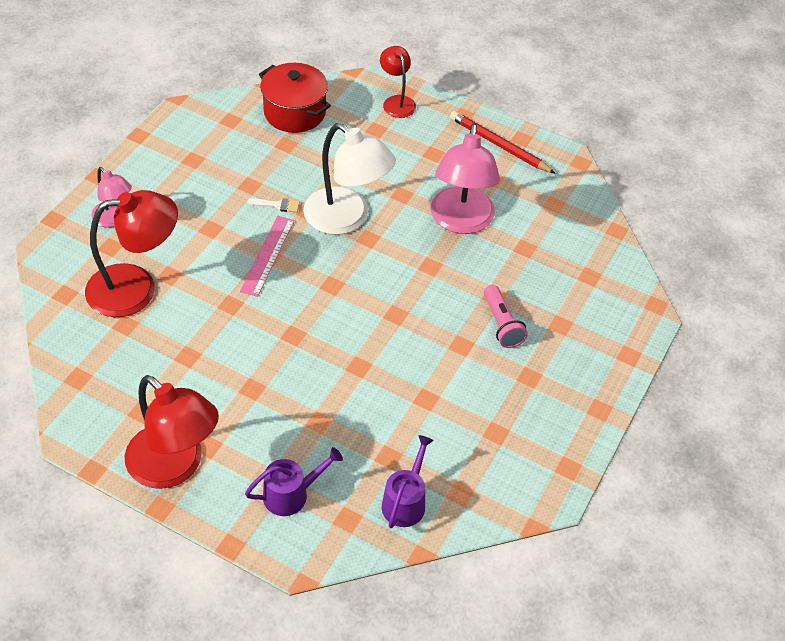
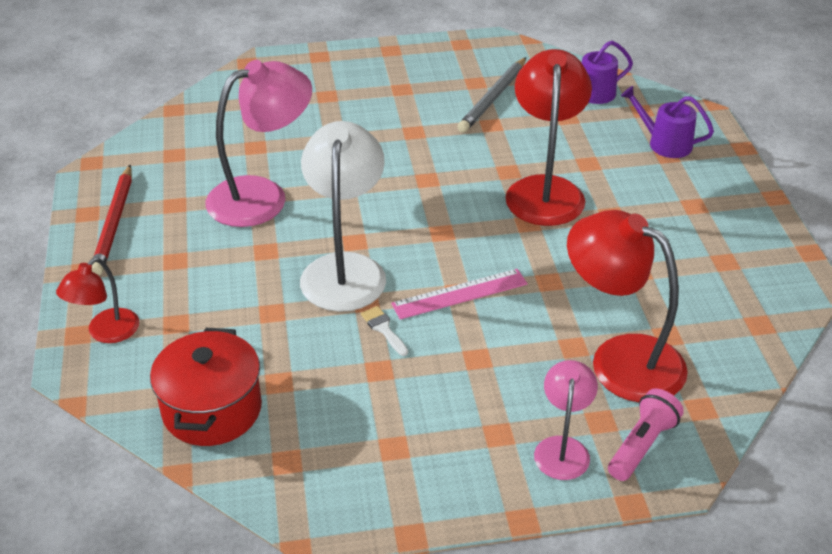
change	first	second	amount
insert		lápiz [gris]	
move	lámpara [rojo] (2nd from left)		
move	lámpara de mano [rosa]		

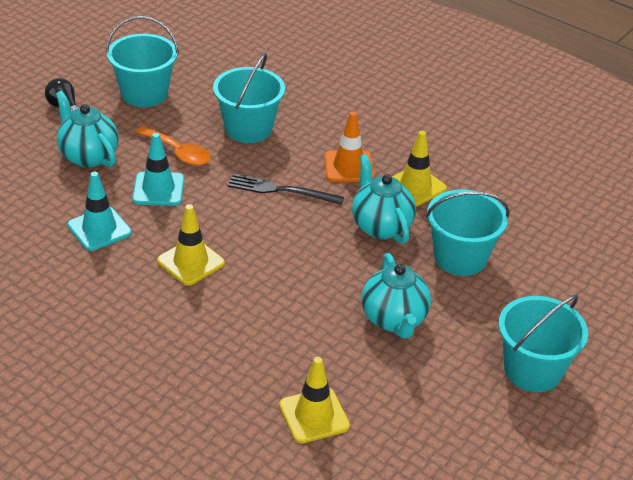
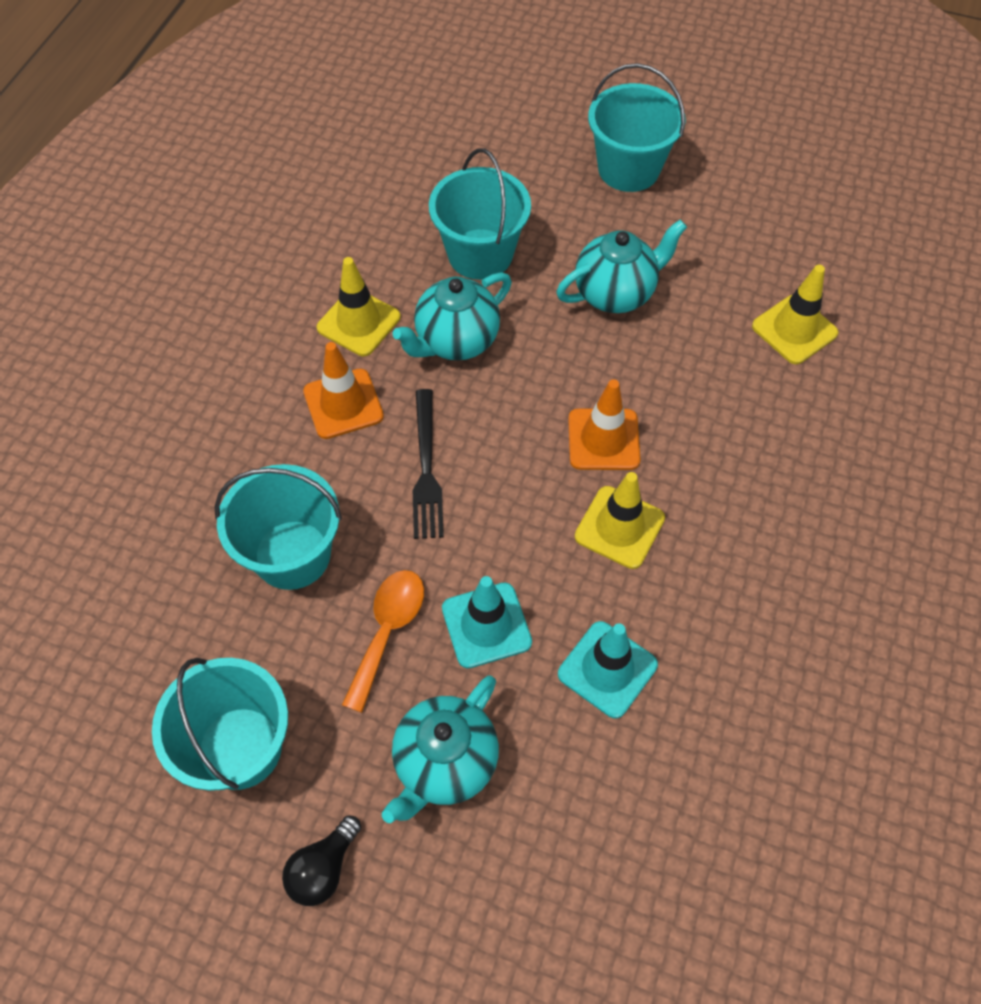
change	first	second	amount
insert		cono de tráfico [naranja] (2nd from left)	

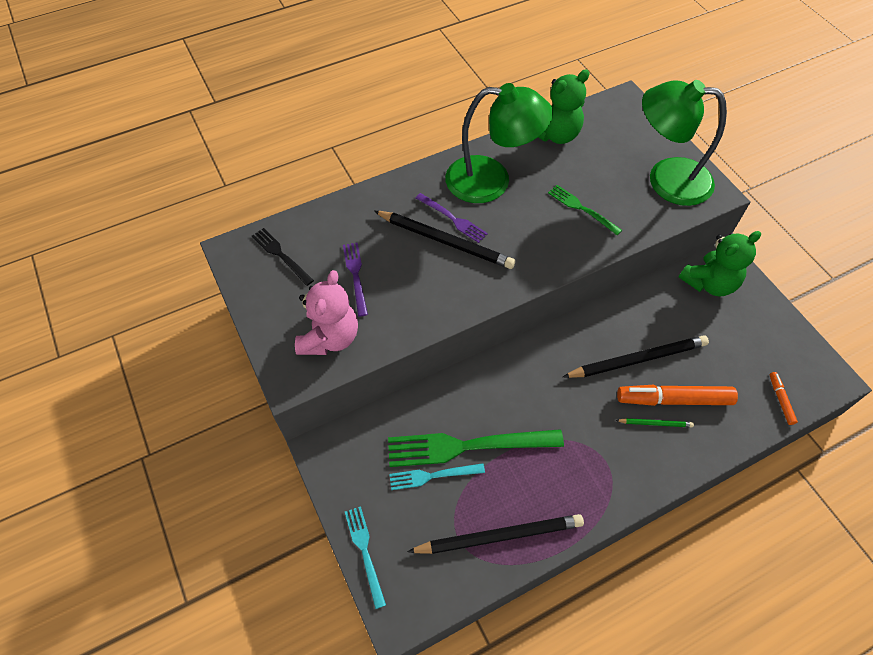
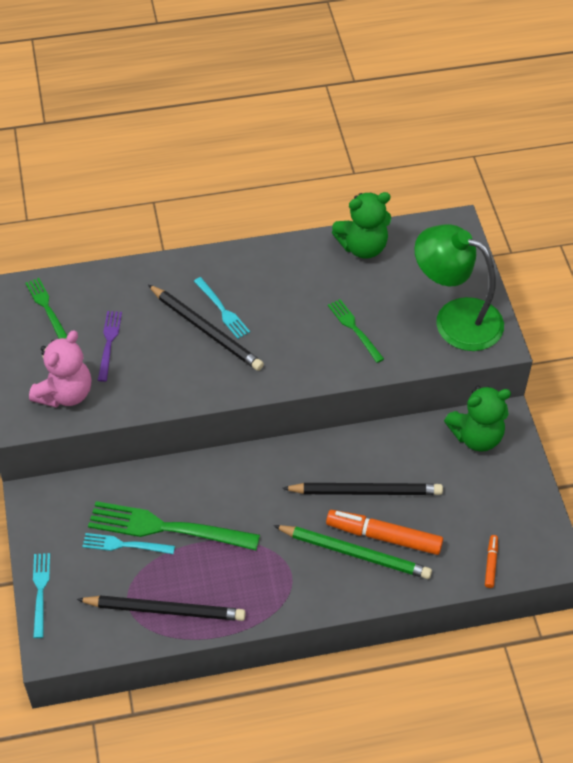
change	first	second	amount
recolor	tenedor [negro]	tenedor [verde] (1st from left)	
recolor	tenedor [morado] (2nd from left)	tenedor [turquesa] (3rd from left)	
resize	lápiz [verde]		x2.12
delete	lámpara [verde] (1st from left)		

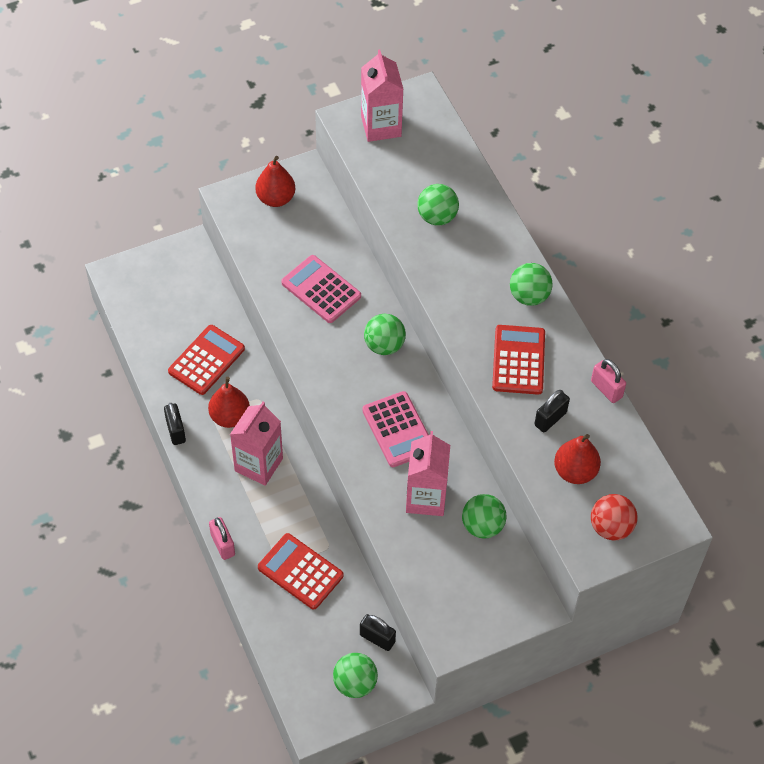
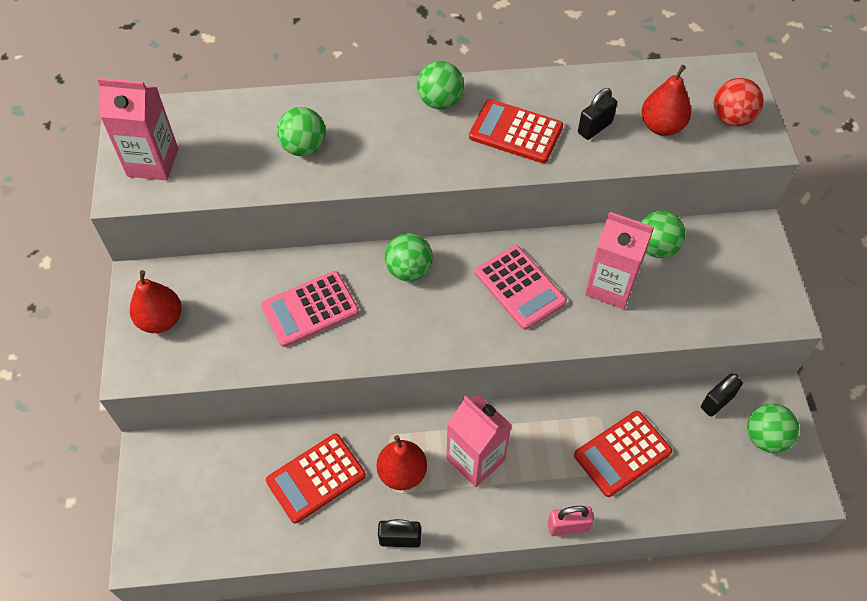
change	first	second	amount
rotate	calculadora [rojo] (1st from left)		90 degrees counterclockwise
rotate	calculadora [rosa] (2nd from left)		60 degrees clockwise
rotate	candado [negro] (3rd from left in the first image)	candado [negro] (2nd from left)	75 degrees clockwise
delete	candado [rosa] (2nd from left)		

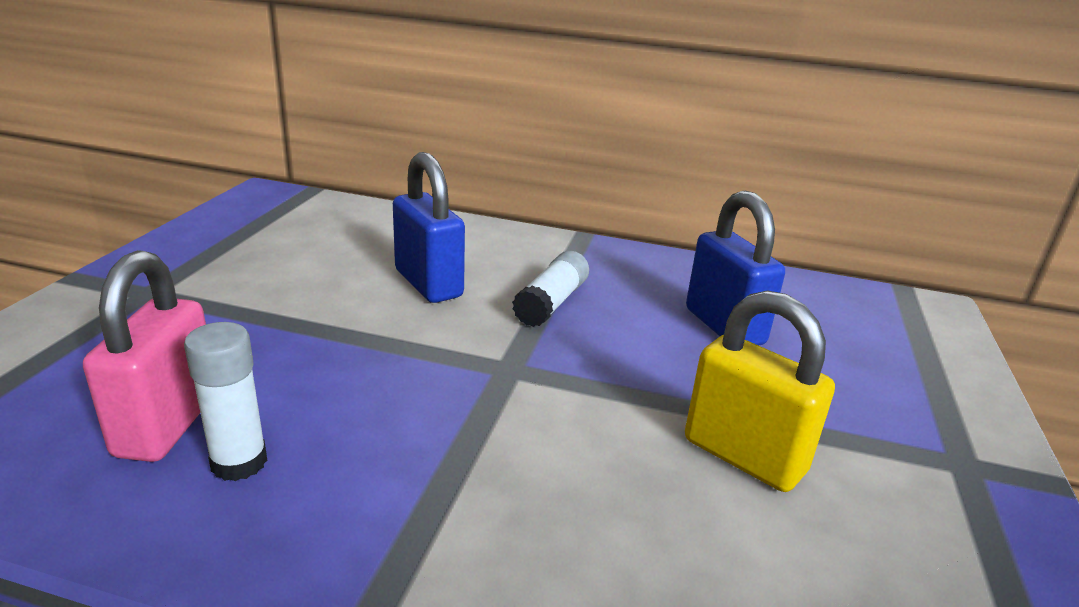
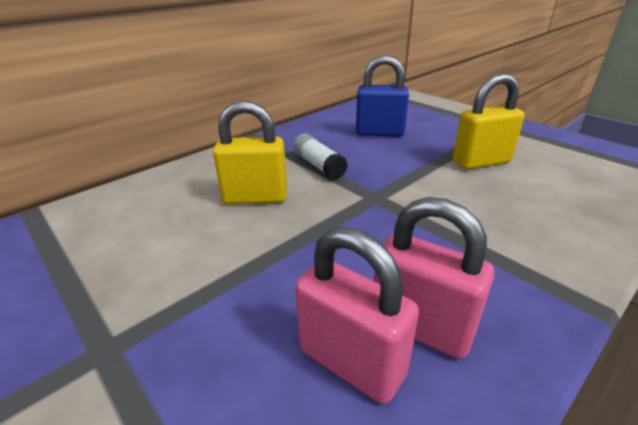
change	first	second	amount
recolor	candado [azul] (1st from left)	candado [amarillo] (1st from left)	
replace	barra de pegamento [blanco] (1st from left)	candado [rosa] (2nd from left)	

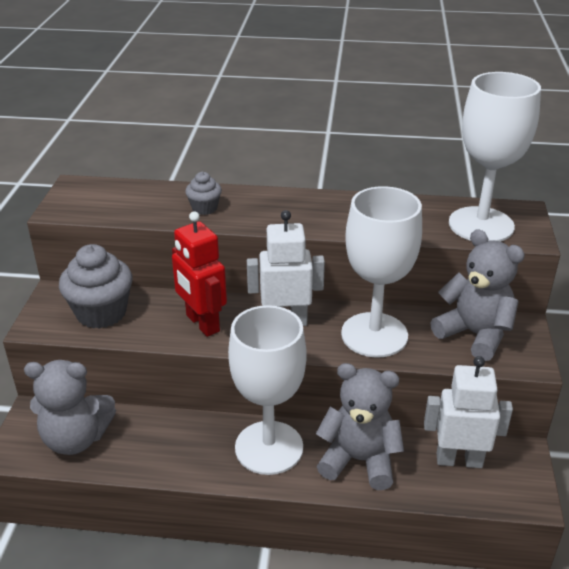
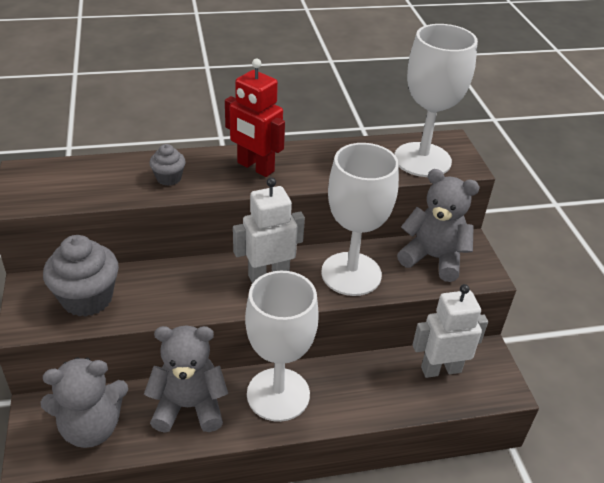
change	first	second	amount
move	osito [gris] (2nd from left)		
move	robot [rojo]		

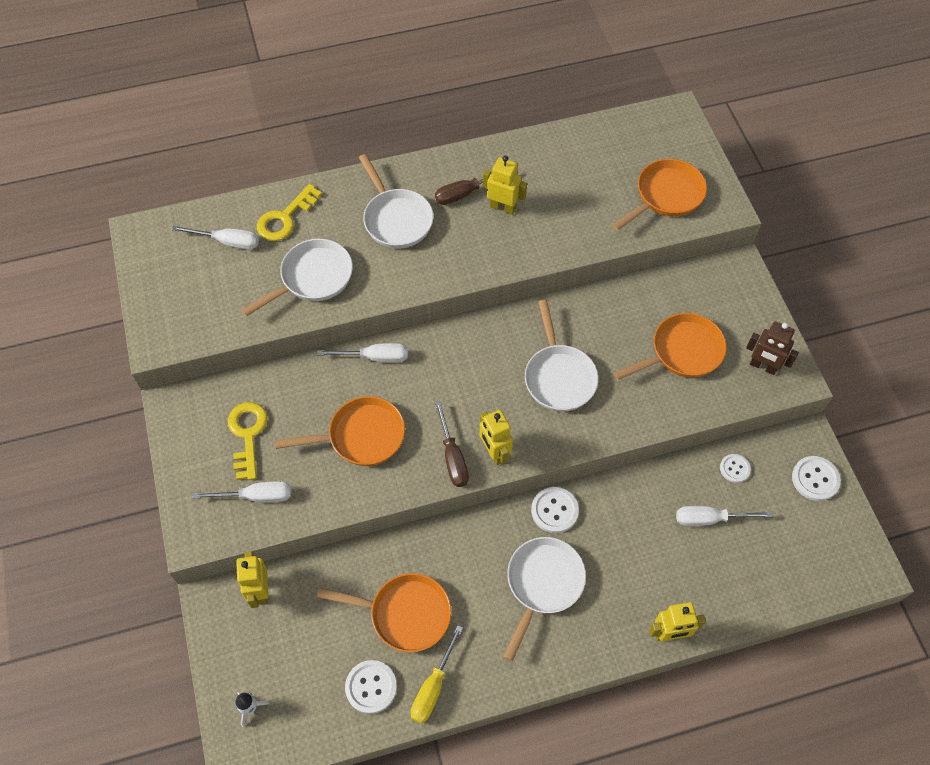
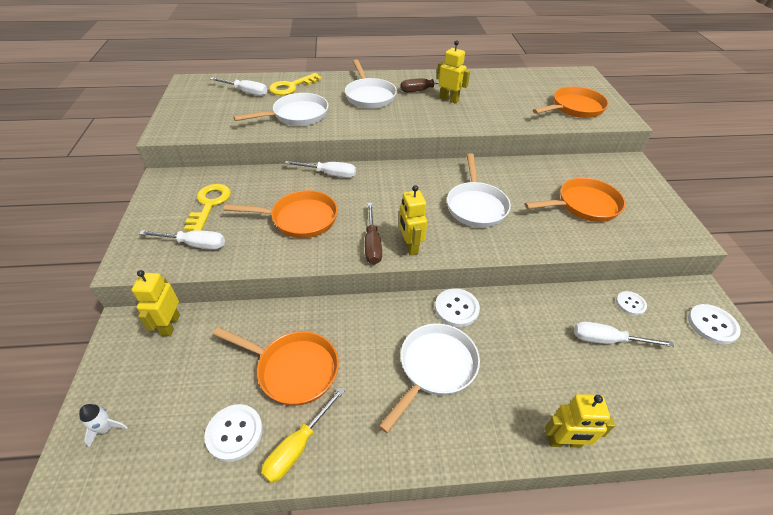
change	first	second	amount
delete	robot [marrón]		

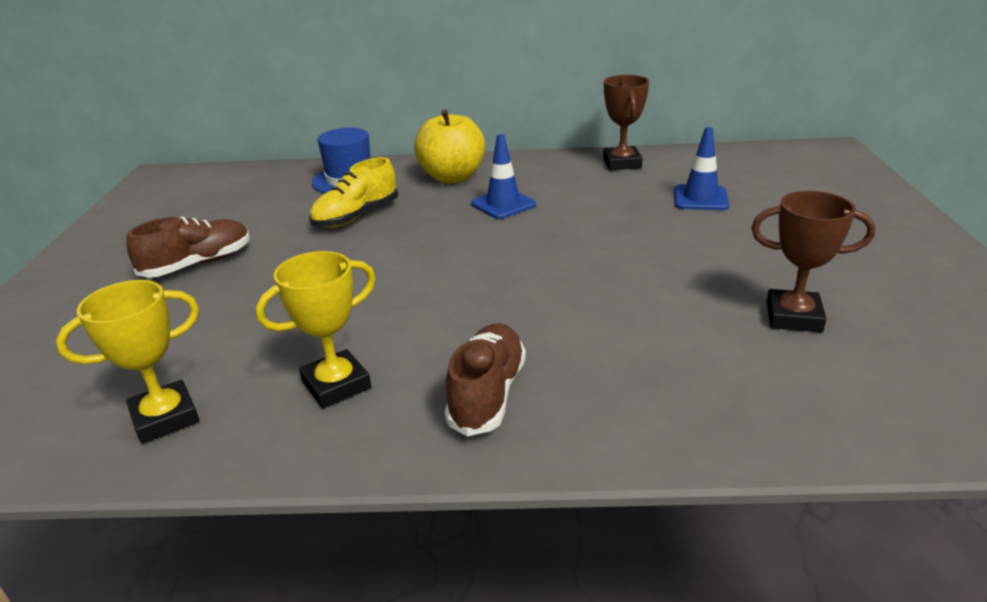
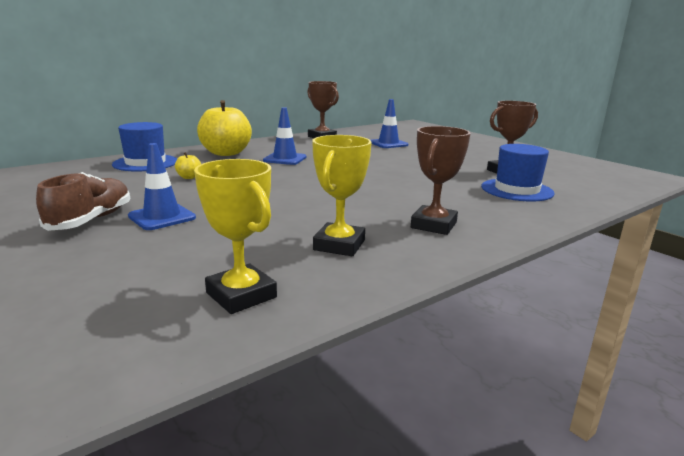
change	first	second	amount
insert		cono de tráfico [azul] (1st from left)	
replace	zapato [amarillo]	manzana [amarillo] (1st from left)	
rotate	trofeo [amarillo] (1st from left)		60 degrees counterclockwise
replace	zapato [marrón] (2nd from left)	trofeo [marrón] (2nd from left)	
insert		sombrero [azul] (2nd from left)	

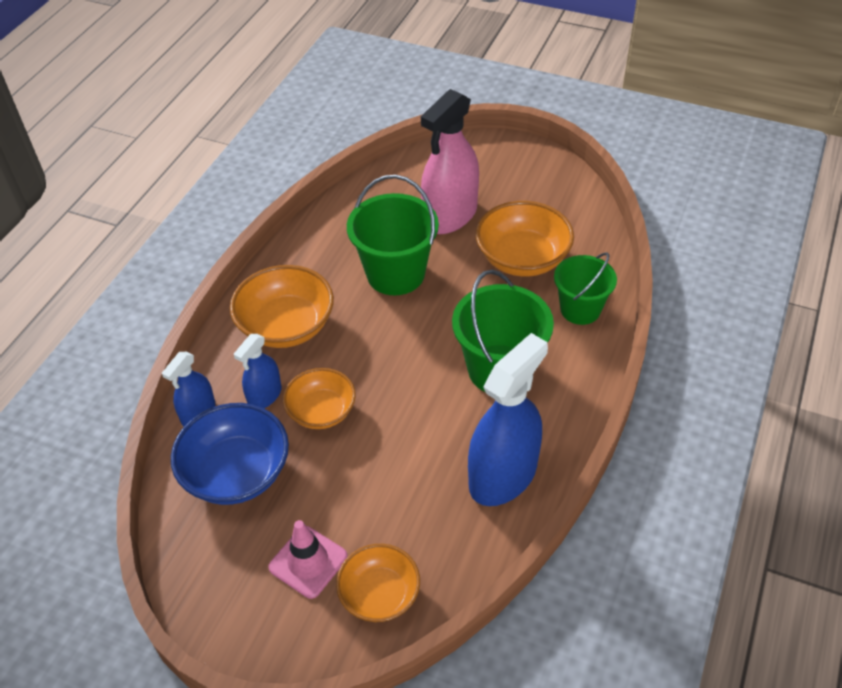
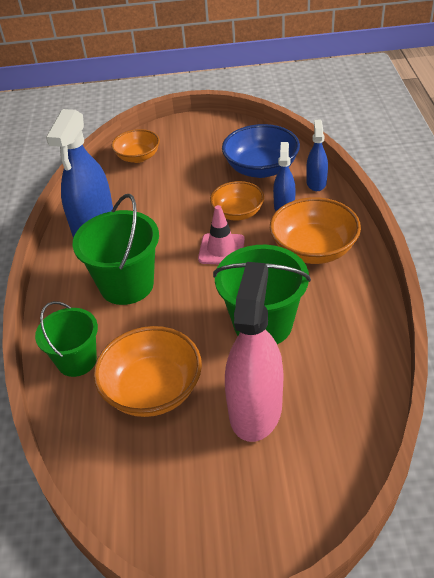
change	first	second	amount
move	cono de tráfico [rosa]		

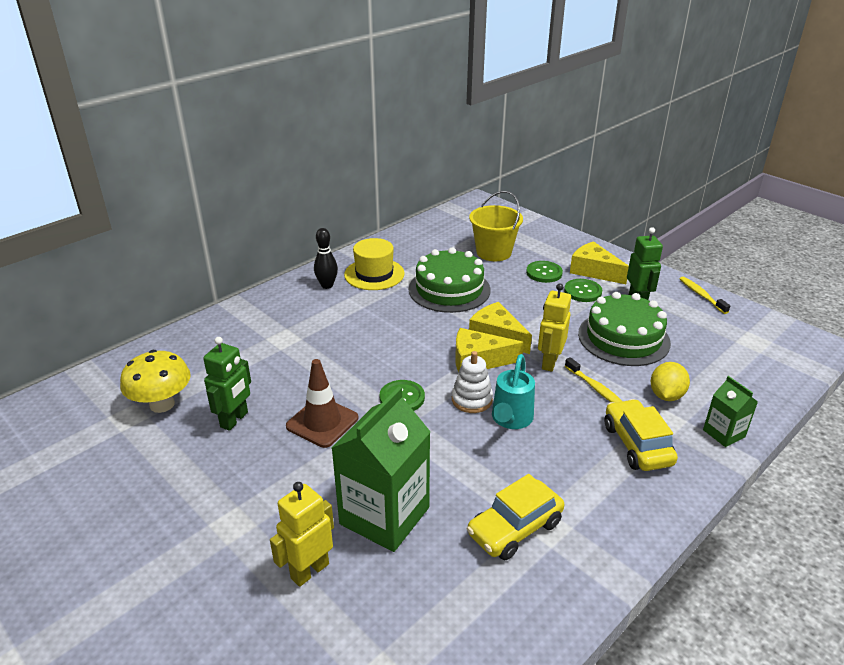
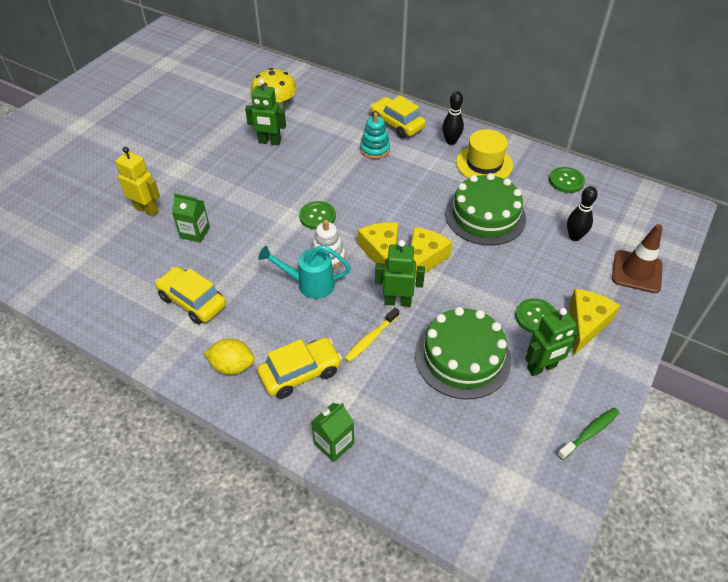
change	first	second	amount
resize	cartón de leche [verde] (1st from left)		x0.50
move	limón [amarillo]		
insert		juguete apilable [turquesa]	
insert		coche [amarillo] (3rd from left)	
recolor	robot [amarillo] (2nd from left)	robot [verde] (2nd from left)	
move	botón [verde] (2nd from left in the first image)	botón [verde] (3rd from left)	
recolor	cepillo de dientes [amarillo] (2nd from left)	cepillo de dientes [verde]	
replace	balde [amarillo]	bolo [negro] (2nd from left)	
move	cono de tráfico [marrón]		

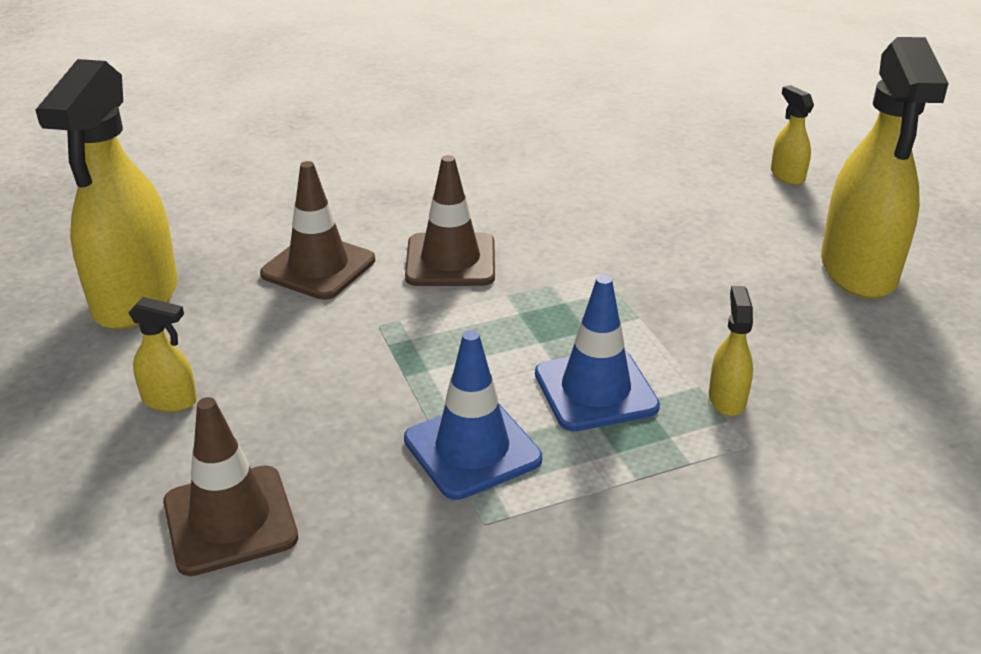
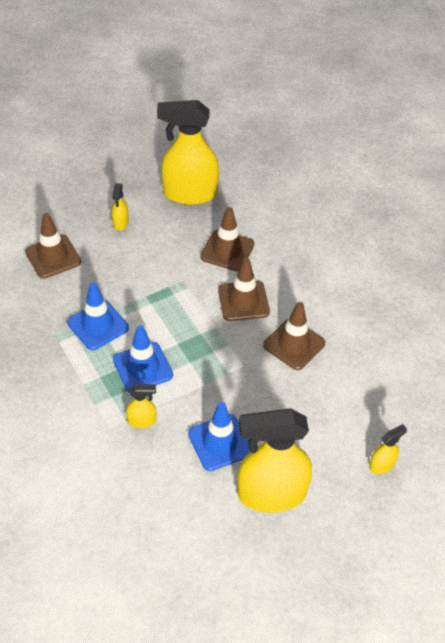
change	first	second	amount
insert		cono de tráfico [azul] (3rd from left)	
insert		cono de tráfico [marrón] (4th from left)	

